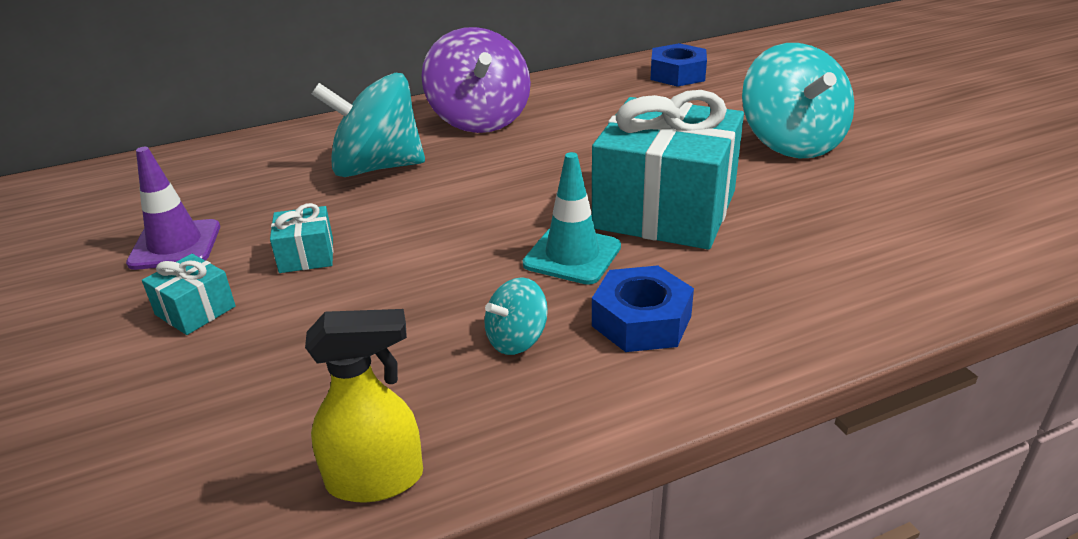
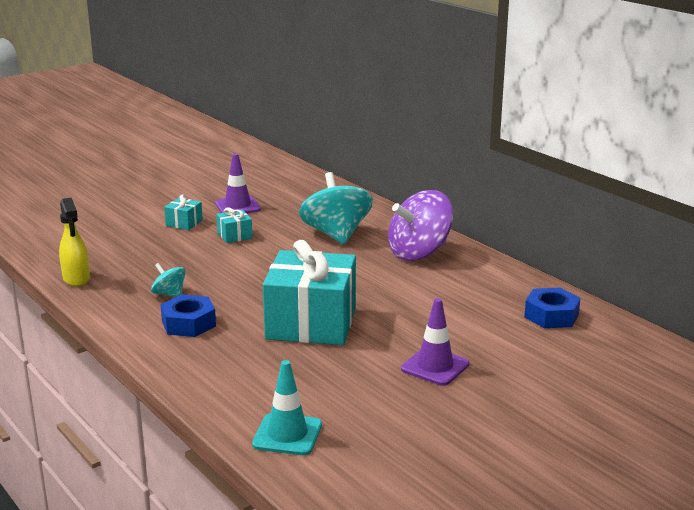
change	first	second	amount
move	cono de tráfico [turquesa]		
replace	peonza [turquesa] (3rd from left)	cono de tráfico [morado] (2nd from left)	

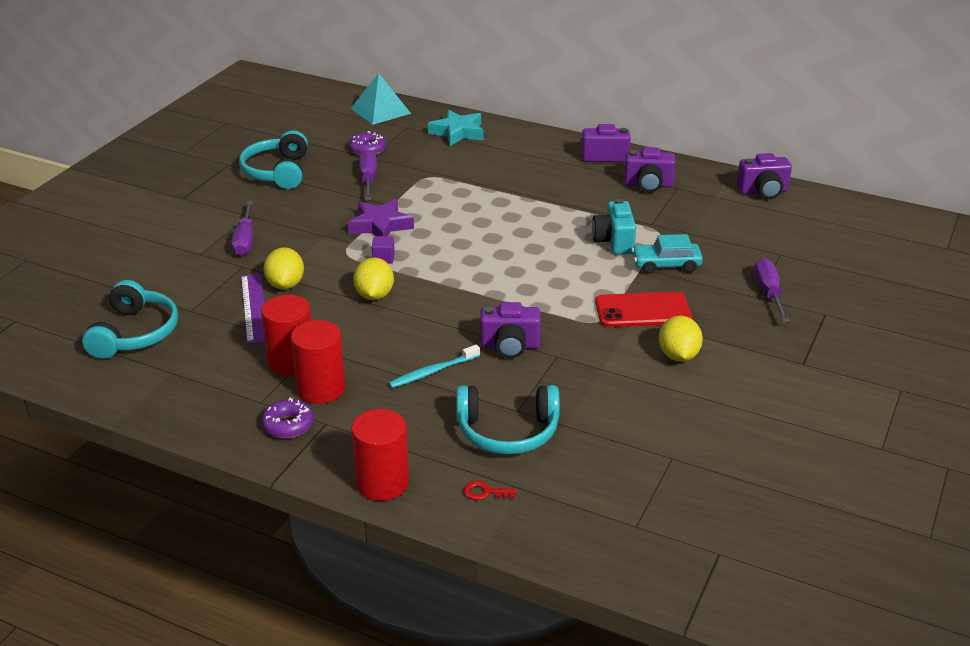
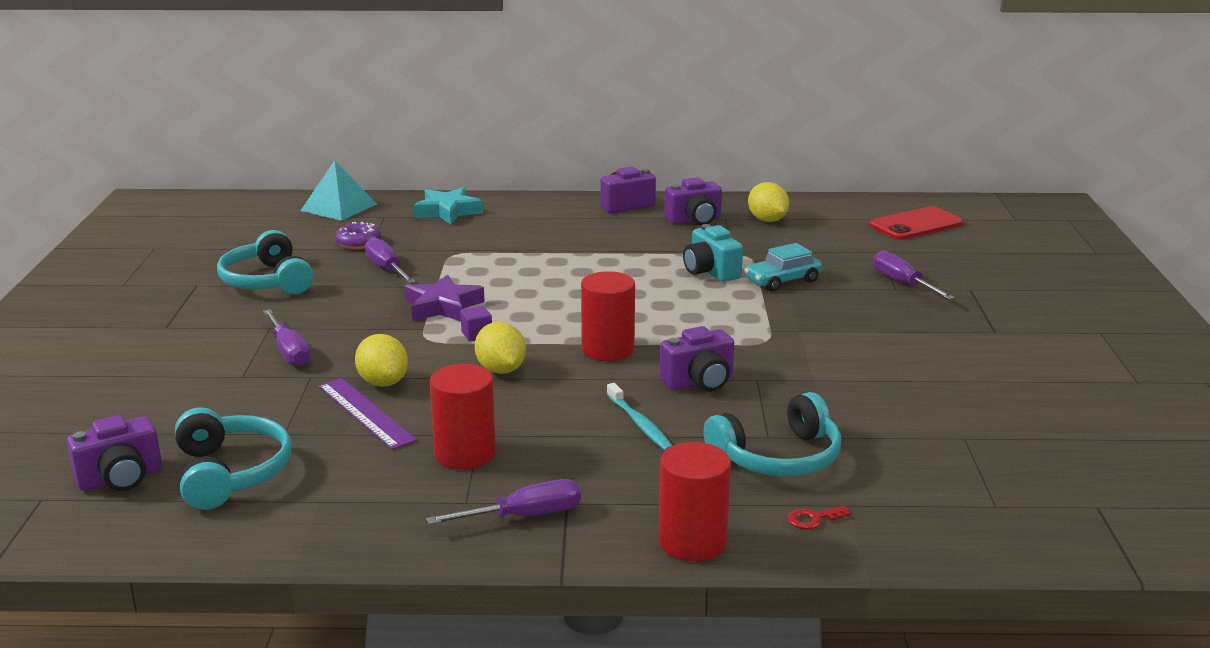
change	first	second	amount
move	cámara [morado] (4th from left in the first image)	cámara [morado] (1st from left)	
replace	rosquilla [morado] (1st from left)	destornillador [morado] (3rd from left)	
move	cilindro [rojo] (2nd from left)		
rotate	cepillo de dientes [turquesa]		60 degrees counterclockwise
move	limón [amarillo] (3rd from left)		
move	móvil [rojo]		

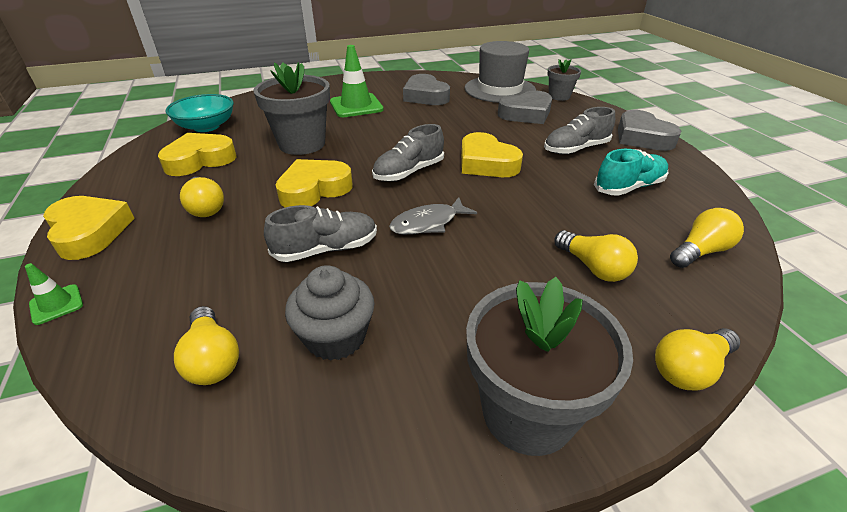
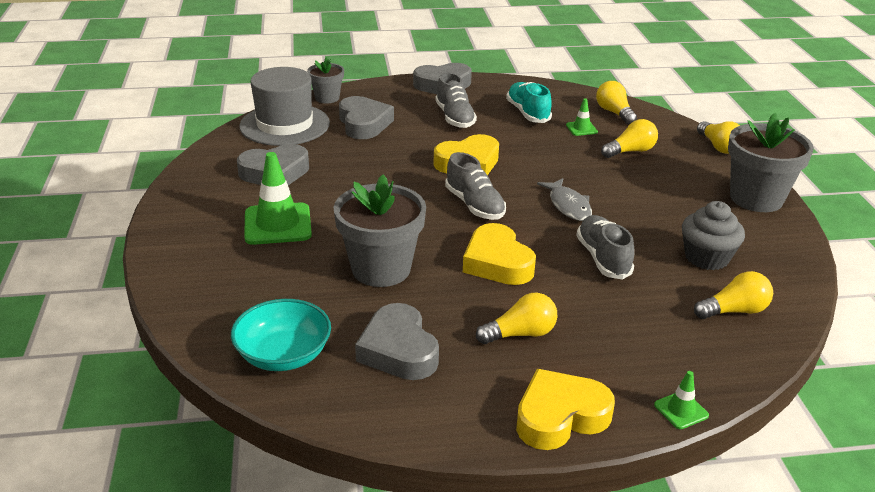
change	first	second	amount
recolor	corazón [amarillo] (2nd from left)	corazón [gris] (3rd from left)	
insert		cono de tráfico [verde] (2nd from left)	

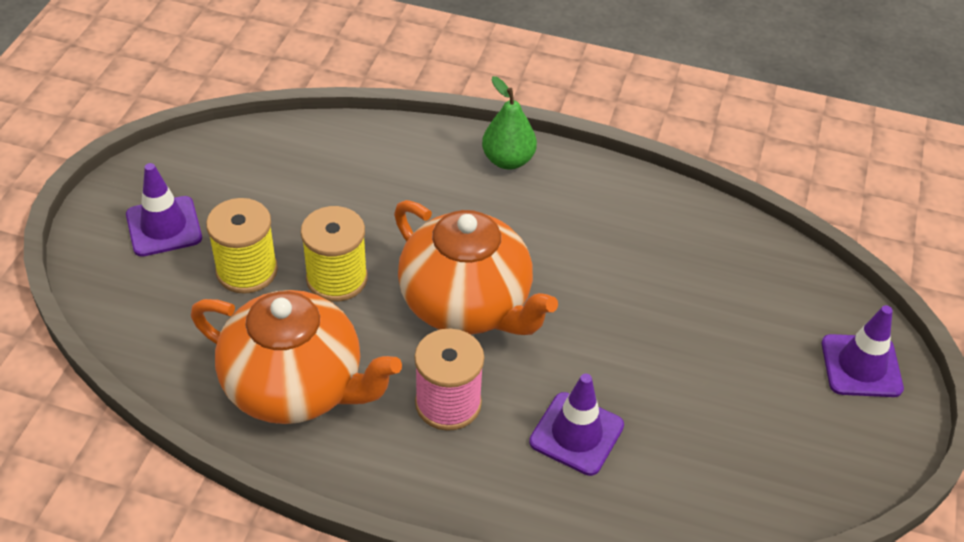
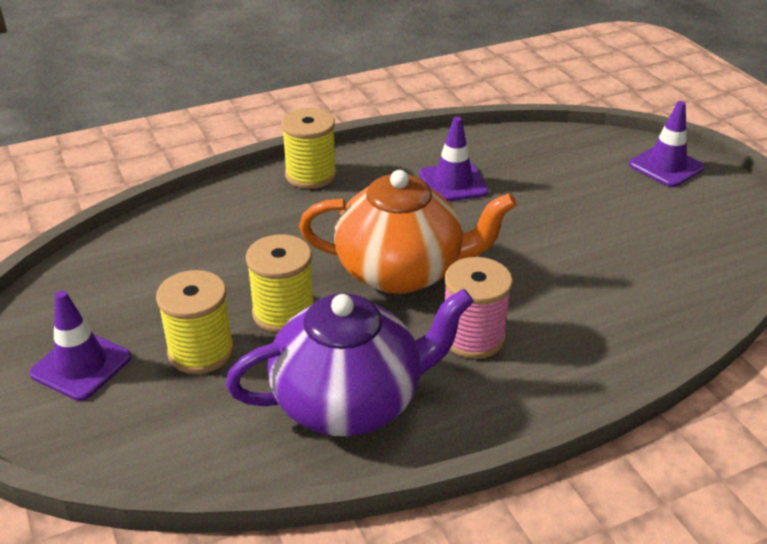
change	first	second	amount
recolor	tetera [naranja] (1st from left)	tetera [morado]	
replace	pera [verde]	carrete [amarillo] (3rd from left)	
move	cono de tráfico [morado] (2nd from left)		

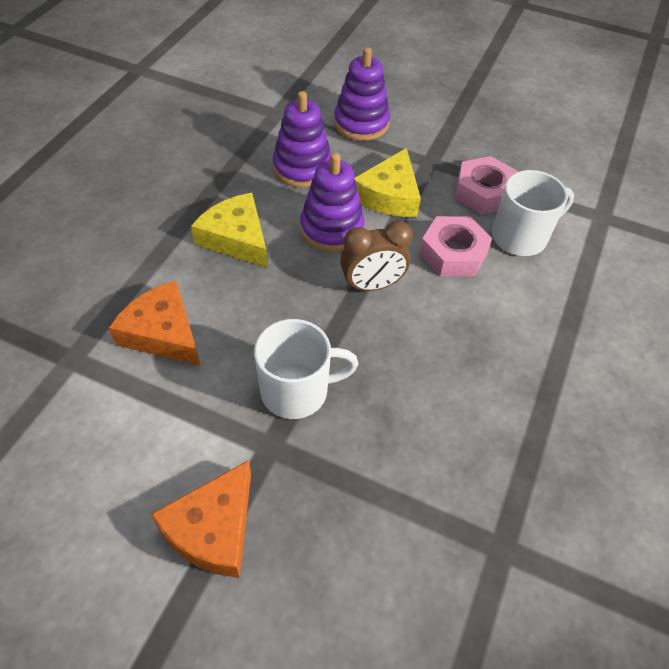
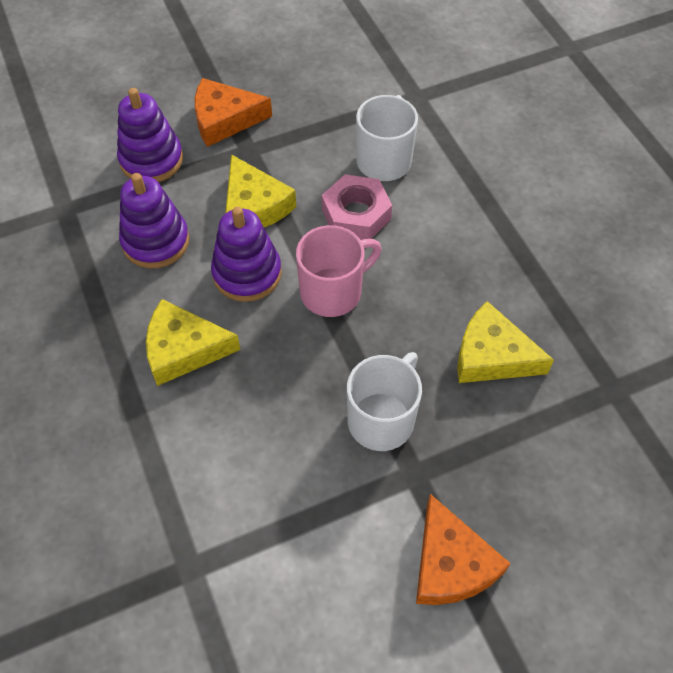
change	first	second	amount
move	queso [naranja] (1st from left)		
replace	despertador [marrón]	taza [rosa]	
insert		queso [amarillo] (3rd from left)	
delete	tuerca [rosa] (2nd from left)		

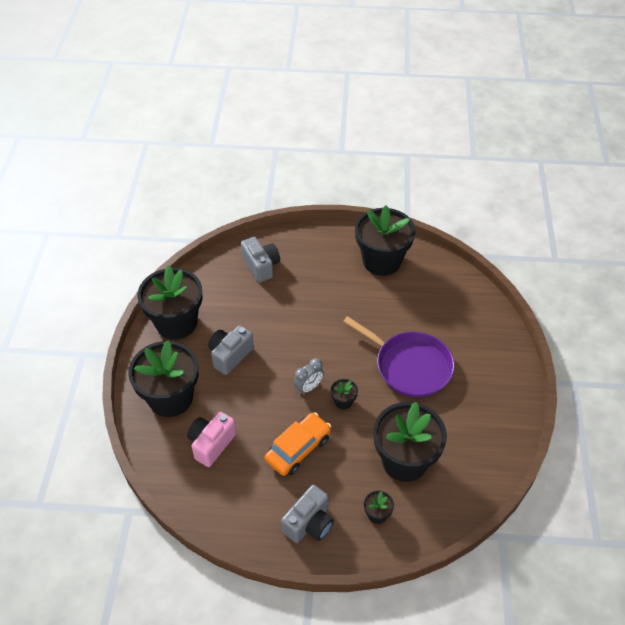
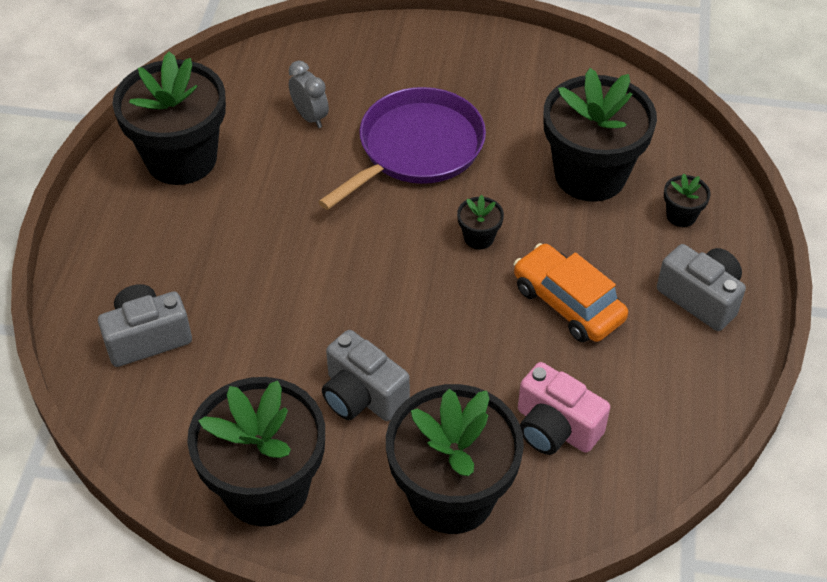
change	first	second	amount
move	despertador [gris]		

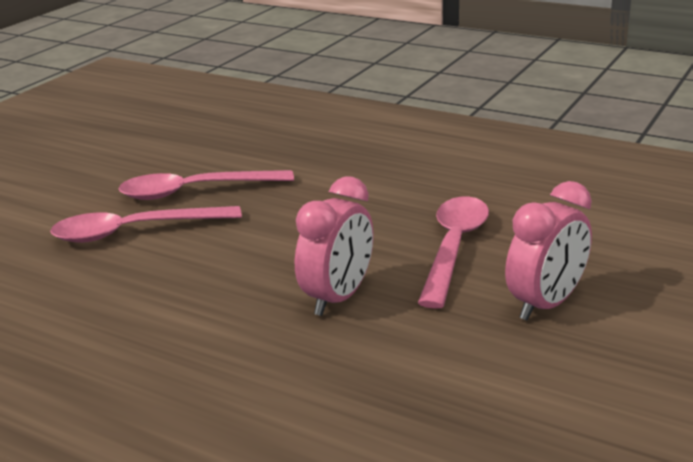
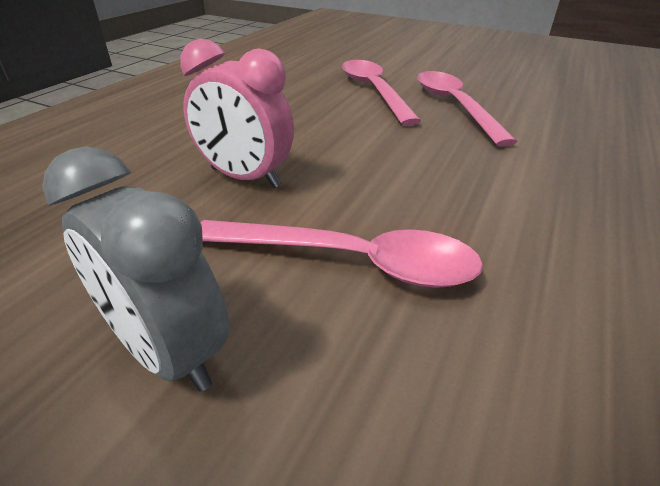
change	first	second	amount
recolor	despertador [rosa] (2nd from left)	despertador [gris]	

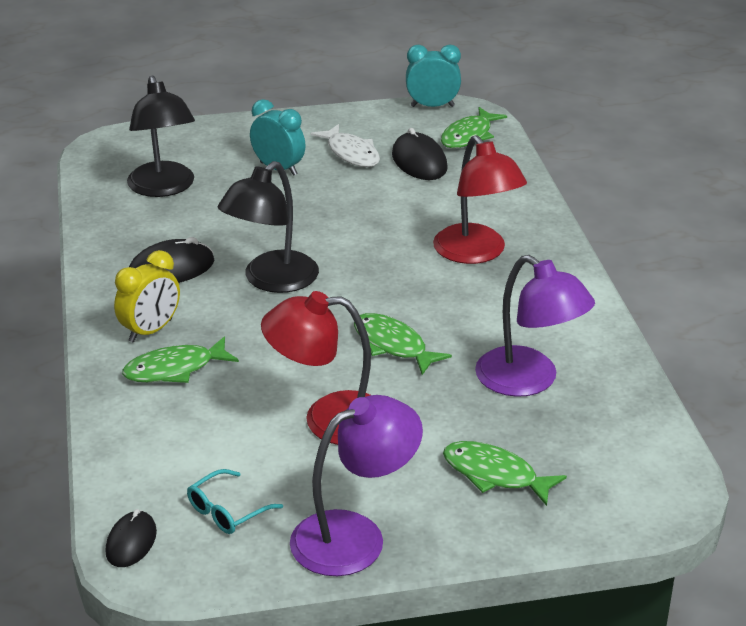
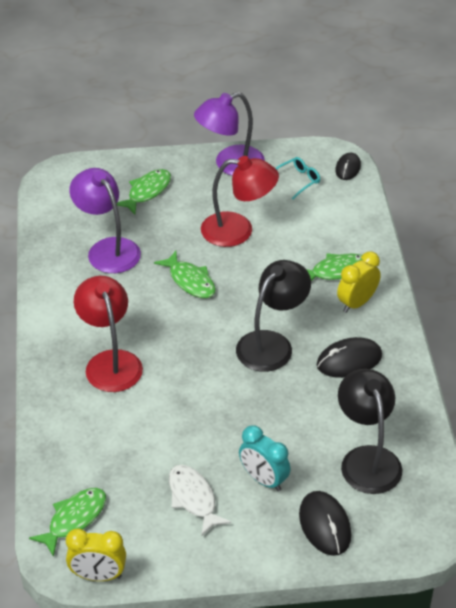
change	first	second	amount
recolor	despertador [turquesa] (2nd from left)	despertador [amarillo] (1st from left)	
rotate	pez [verde] (4th from left in the first image)	pez [verde] (2nd from left)	90 degrees counterclockwise
move	ratón [negro] (3rd from left in the first image)	ratón [negro] (1st from left)	

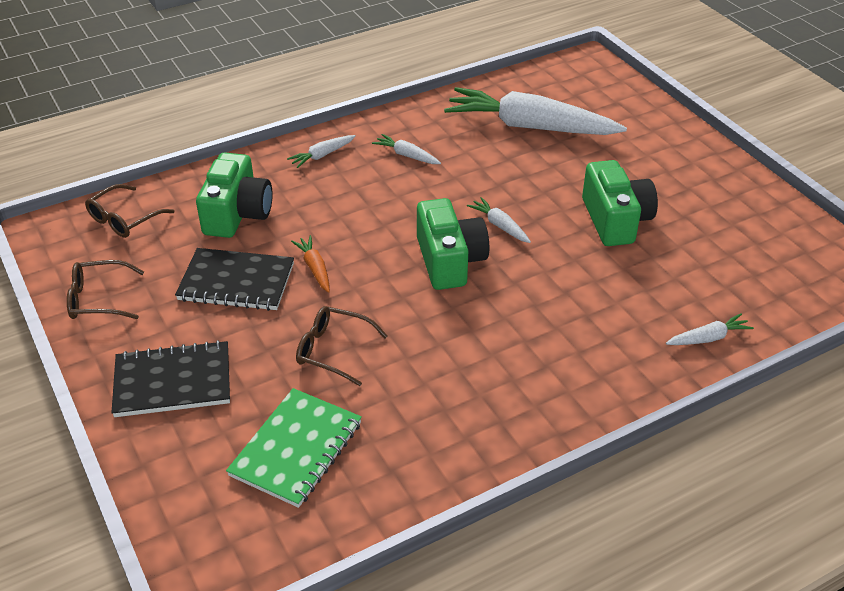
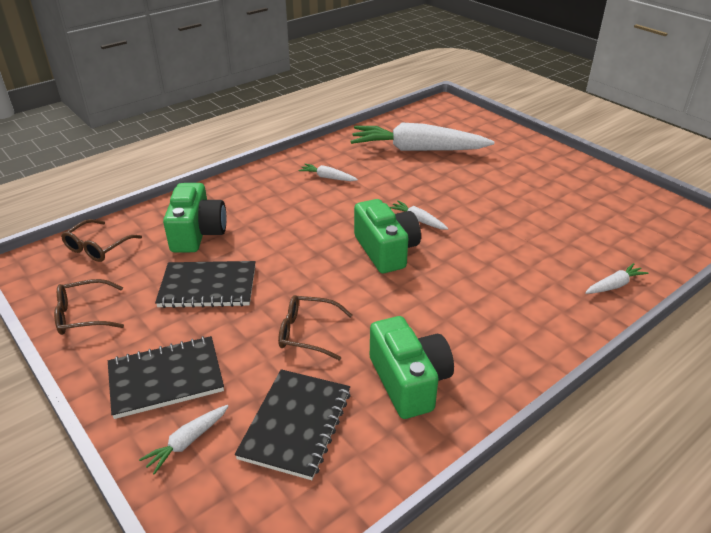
change	first	second	amount
move	zanahoria [blanco] (1st from left)		
recolor	cuaderno [verde]	cuaderno [negro] (3rd from left)	
move	cámara [verde] (3rd from left)		
delete	zanahoria [naranja]		

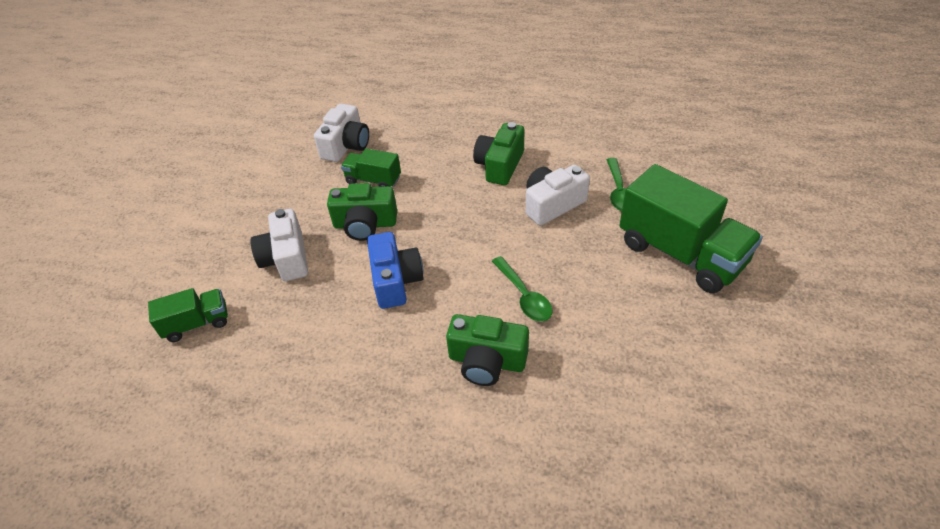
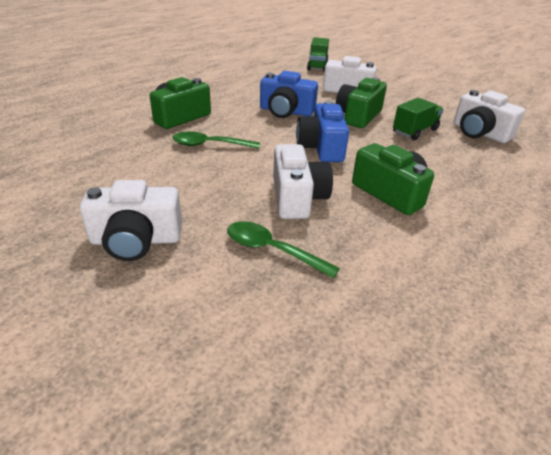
change	first	second	amount
replace	camión [verde] (3rd from left)	cámara [blanco] (1st from left)	
insert		cámara [azul] (2nd from left)	

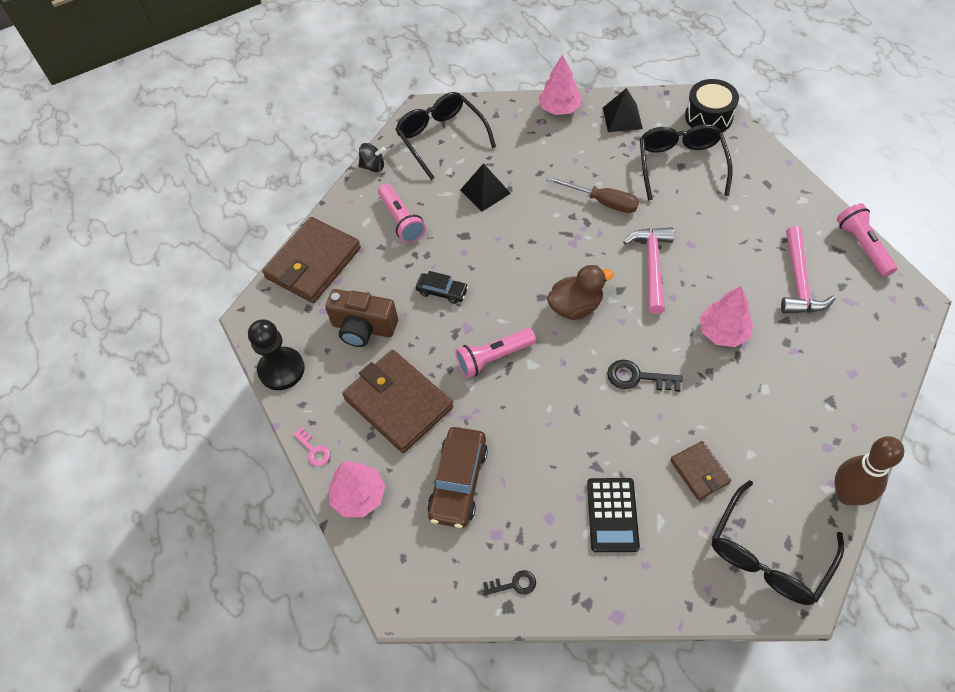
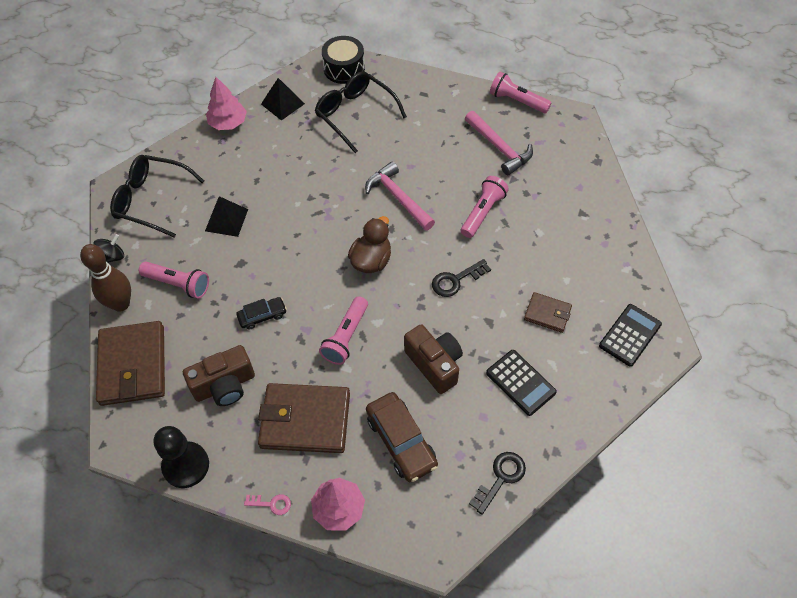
change	first	second	amount
move	bolo [marrón]		
insert		cámara [marrón] (2nd from left)	
replace	árbol [rosa] (3rd from left)	lámpara de mano [rosa] (3rd from left)	
resize	llave [negro] (1st from left in the first image)	llave [negro] (2nd from left)	x1.57
replace	gafas [negro] (3rd from left)	calculadora [negro] (2nd from left)	
delete	destornillador [marrón]		

